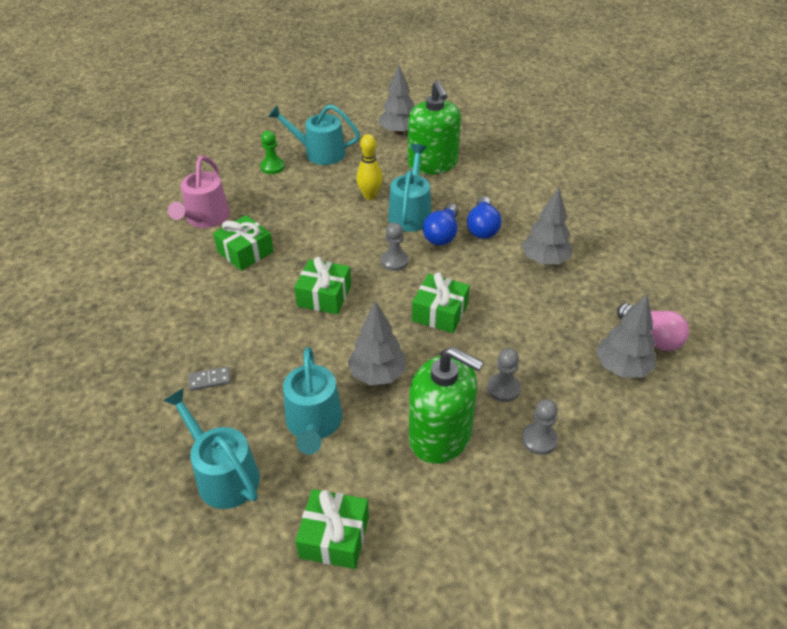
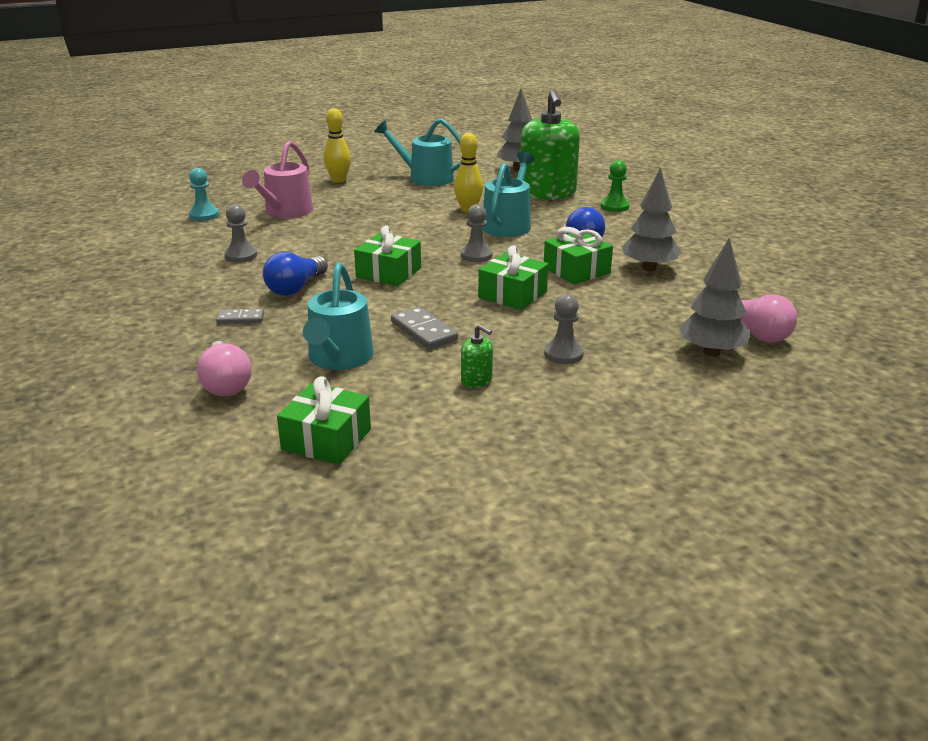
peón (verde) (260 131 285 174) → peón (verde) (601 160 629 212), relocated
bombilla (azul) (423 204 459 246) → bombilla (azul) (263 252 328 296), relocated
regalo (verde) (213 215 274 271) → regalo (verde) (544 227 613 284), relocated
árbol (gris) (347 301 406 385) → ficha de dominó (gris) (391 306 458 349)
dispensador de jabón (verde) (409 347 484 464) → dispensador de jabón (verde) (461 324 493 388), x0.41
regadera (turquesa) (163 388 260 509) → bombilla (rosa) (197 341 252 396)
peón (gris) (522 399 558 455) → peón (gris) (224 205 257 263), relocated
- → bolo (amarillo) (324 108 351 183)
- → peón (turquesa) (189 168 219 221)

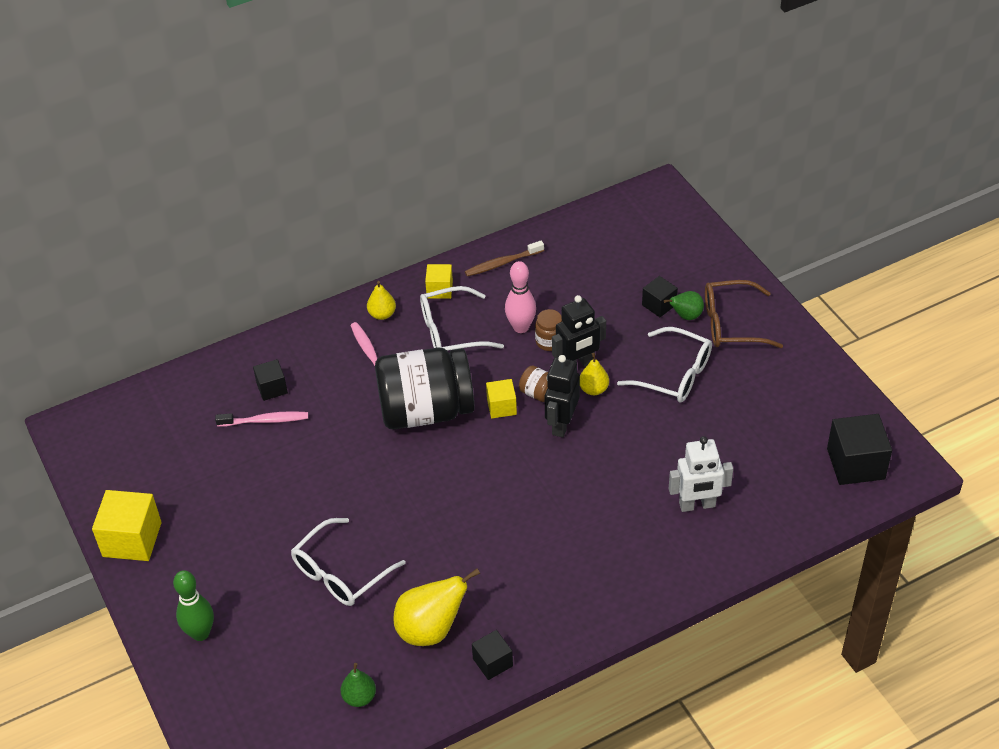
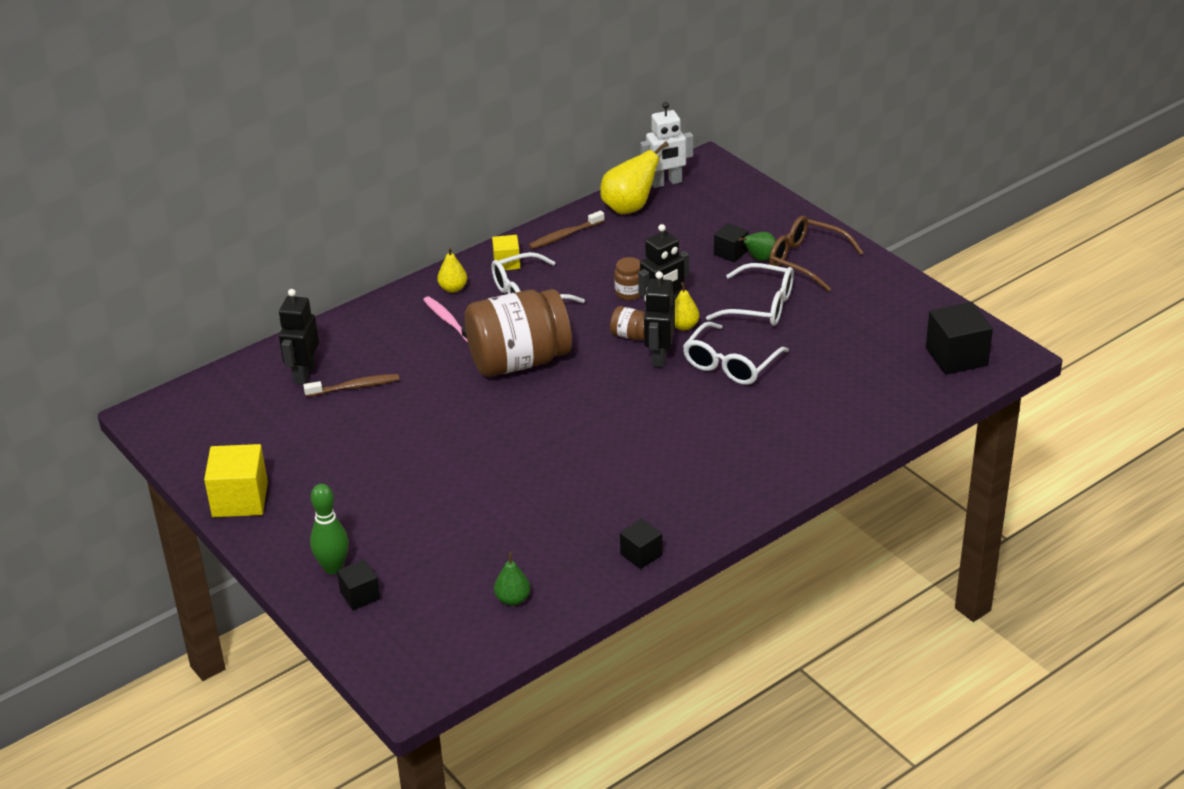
bolo (rosa) (505 261 536 333) → -
gafas (marrón) (705 280 783 348) → gafas (marrón) (769 216 864 292), 45 degrees clockwise
tarro (negro) (375 347 474 429) → tarro (marrón) (465 289 572 377)
cubo (negro) (253 359 288 401) → cubo (negro) (337 559 381 610), relocated
cubo (amarillo) (486 379 517 419) → -
cepillo de dientes (rosa) (215 411 308 427) → cepillo de dientes (marrón) (303 374 399 397)
robot (blanco) (669 436 733 512) → robot (blanco) (640 102 693 188), relocated
gafas (blanco) (291 518 406 606) → gafas (blanco) (683 322 789 385), relocated
pera (amarillo) (393 568 480 646) → pera (amarillo) (600 142 669 214), relocated
- → robot (negro) (279 289 319 385)

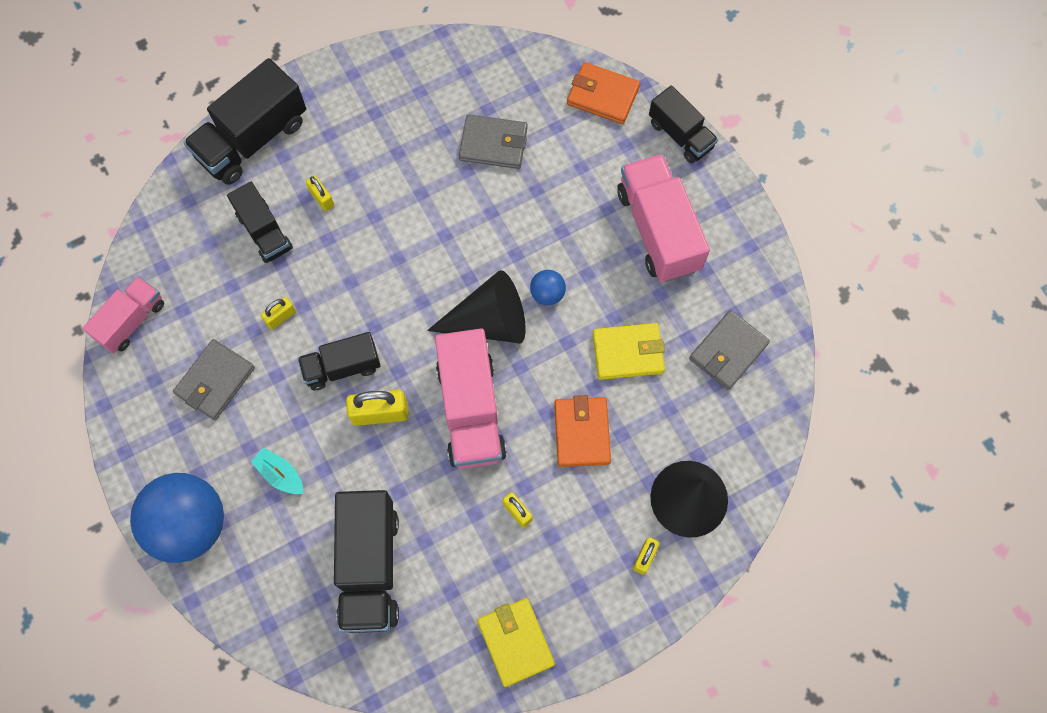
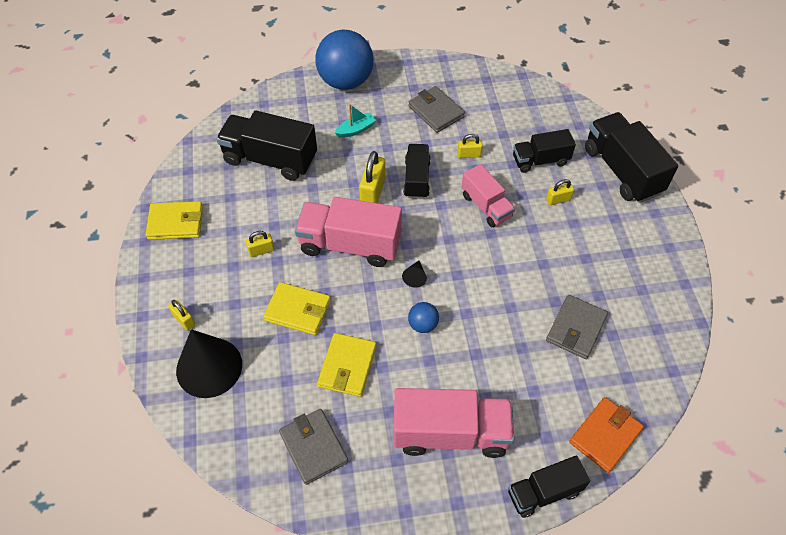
cono (negro) (427 270 526 344) → cono (negro) (402 261 427 288), x0.40
camión (rosa) (82 276 164 354) → camión (rosa) (461 164 515 227), relocated
candado (amarillo) (261 297 296 330) → candado (amarillo) (457 134 483 158), 75 degrees counterclockwise
cartera (naranja) (554 395 611 467) → cartera (amarillo) (263 282 331 335)

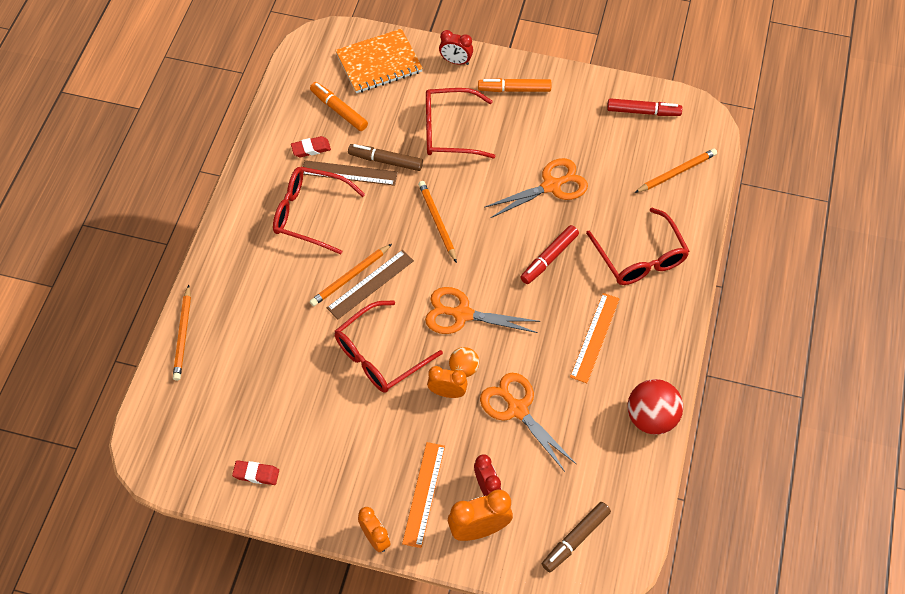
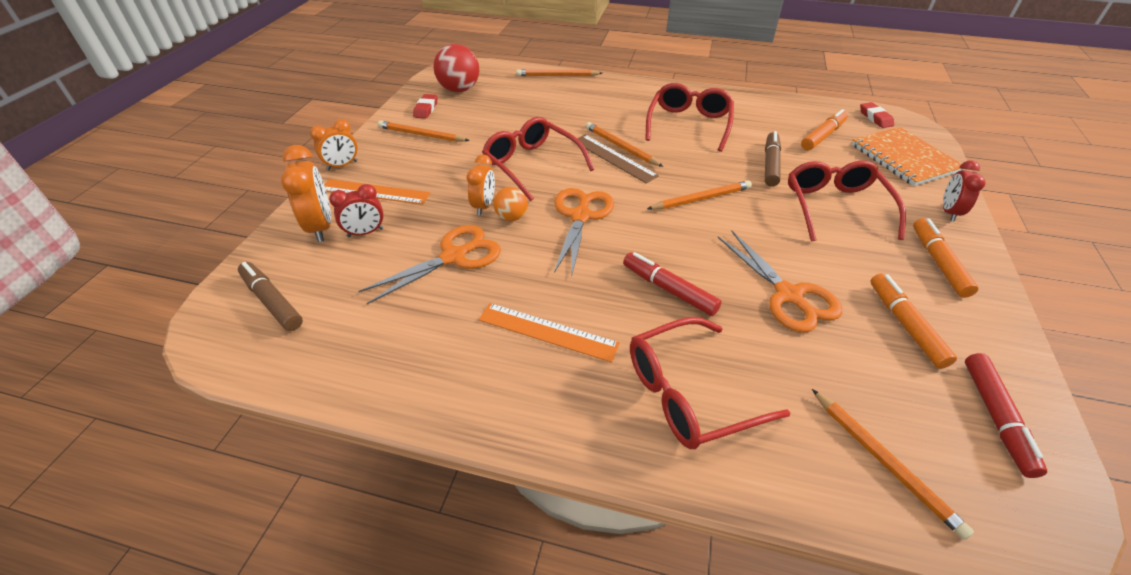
goma de borrar (rojo) (291 136 331 157) → goma de borrar (rojo) (860 102 894 128), relocated
regla (marrón) (303 160 398 186) → -
pelota (rojo) (627 379 683 435) → pelota (rojo) (433 44 479 92), relocated
- → lápiz (naranja) (378 120 470 142)
- → rotulador (naranja) (870 273 957 369)

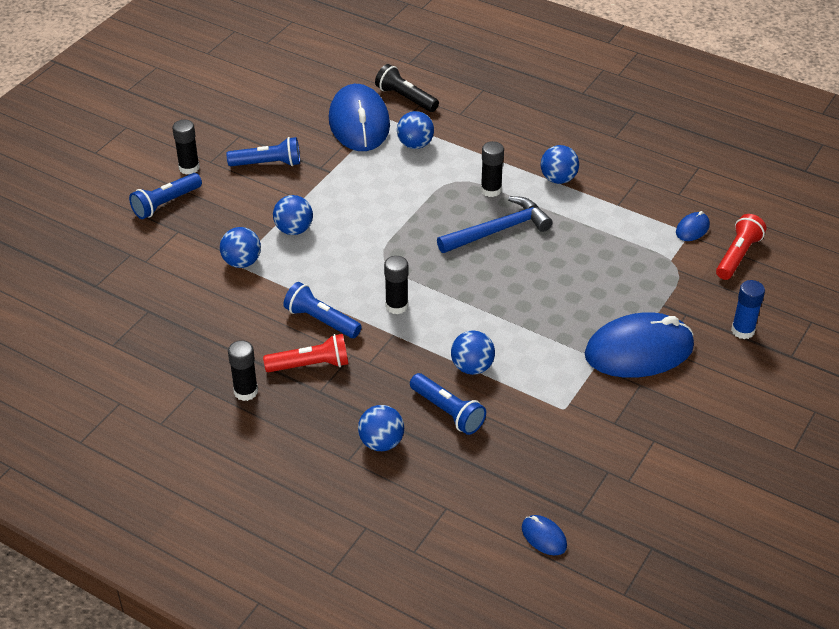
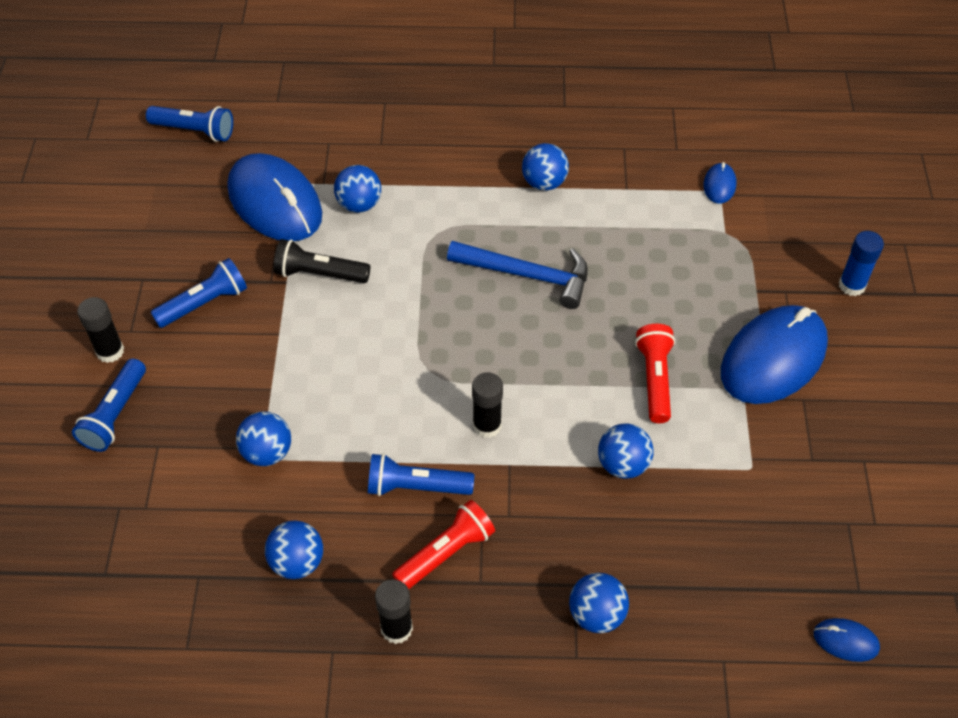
lámpara de mano (negro) (375 64 439 112) → lámpara de mano (negro) (274 239 370 283), relocated
barra de pegamento (negro) (481 141 504 197) → -
pelota (azul) (273 195 313 235) → pelota (azul) (265 520 323 579), relocated
martillo (azul) (437 196 553 253) → martillo (azul) (447 241 588 309), 75 degrees clockwise
lámpara de mano (rojo) (716 214 767 280) → lámpara de mano (rojo) (635 324 675 423), relocated
lámpara de mano (azul) (410 373 486 435) → lámpara de mano (azul) (146 106 233 142), relocated

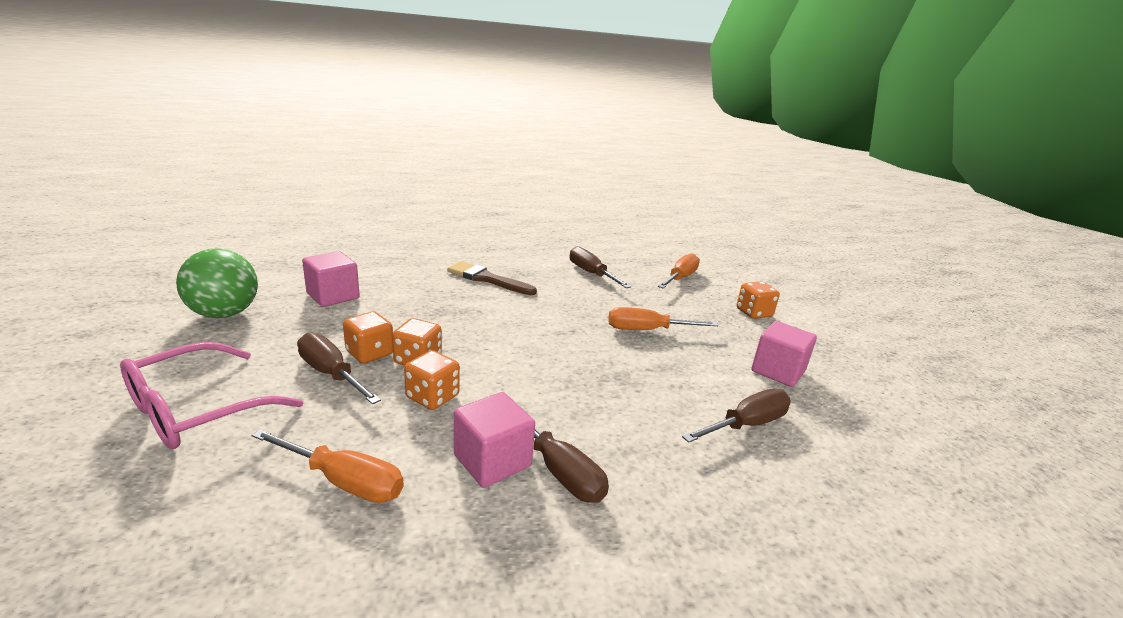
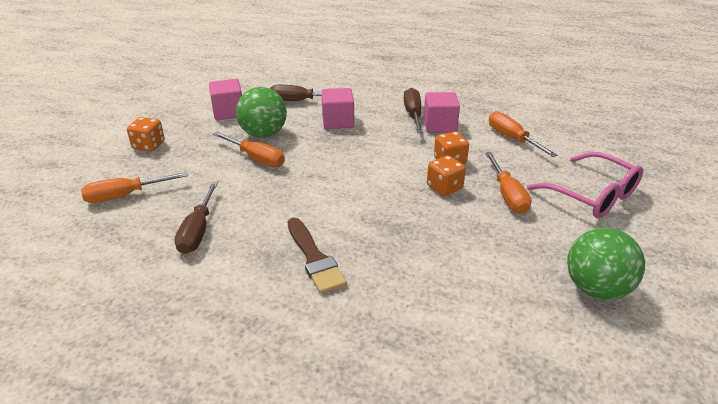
cubo (rosa) (302 251 360 307) → cubo (rosa) (321 88 354 129), relocated
dado (naranja) (343 312 393 364) → -
destornillador (marrón) (297 332 381 404) → destornillador (naranja) (485 152 531 214)
gafas (rosa) (120 342 303 449) → gafas (rosa) (527 152 643 218), 60 degrees clockwise
- → pelota (verde) (236 87 287 138)

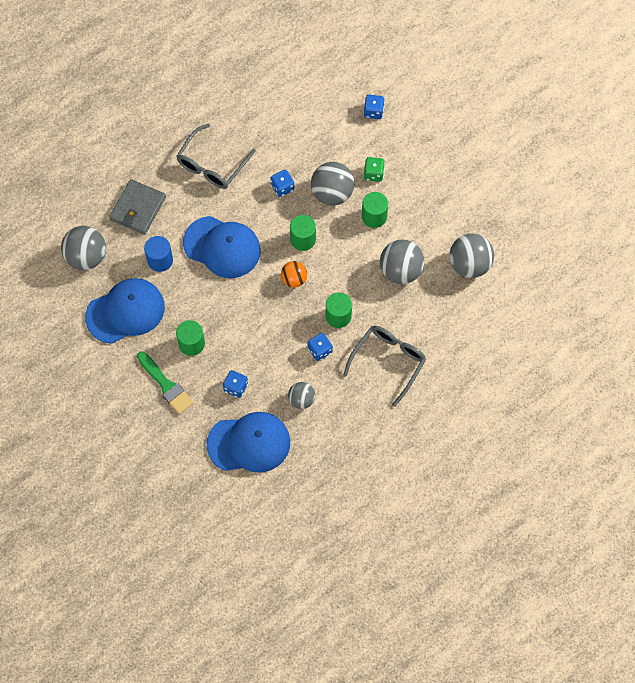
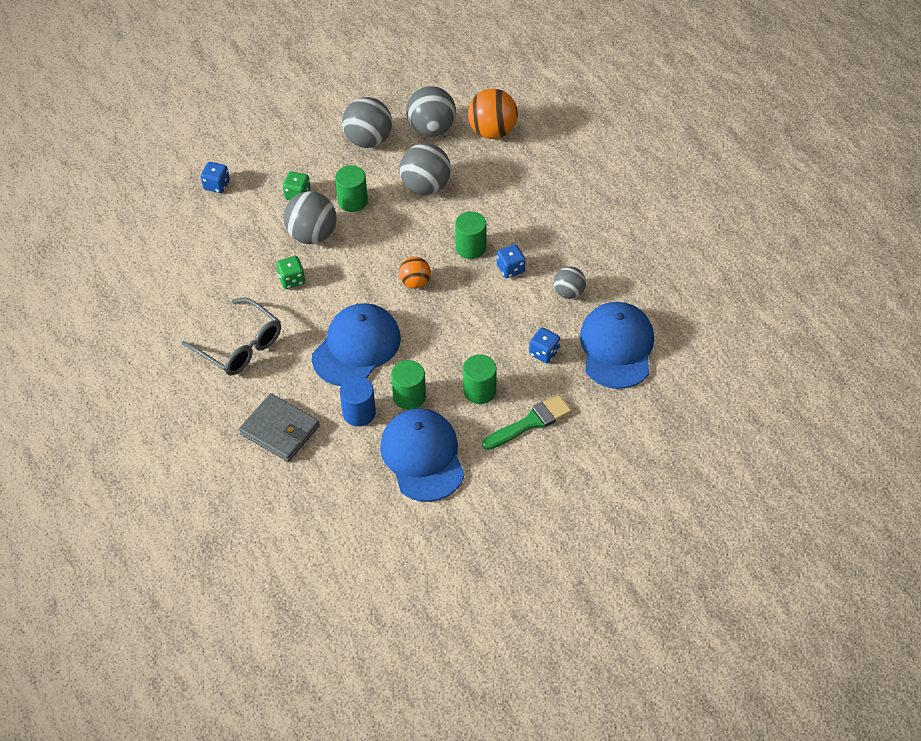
dado (azul) (271 170 294 197) → dado (verde) (276 256 305 289)
cilindro (verde) (290 215 316 251) → cilindro (verde) (391 360 426 410), relocated
pelota (gris) (61 226 106 270) → pelota (gris) (342 97 392 148), relocated
gafas (gris) (343 326 426 407) → -
- → pelota (naranja) (468 89 518 139)

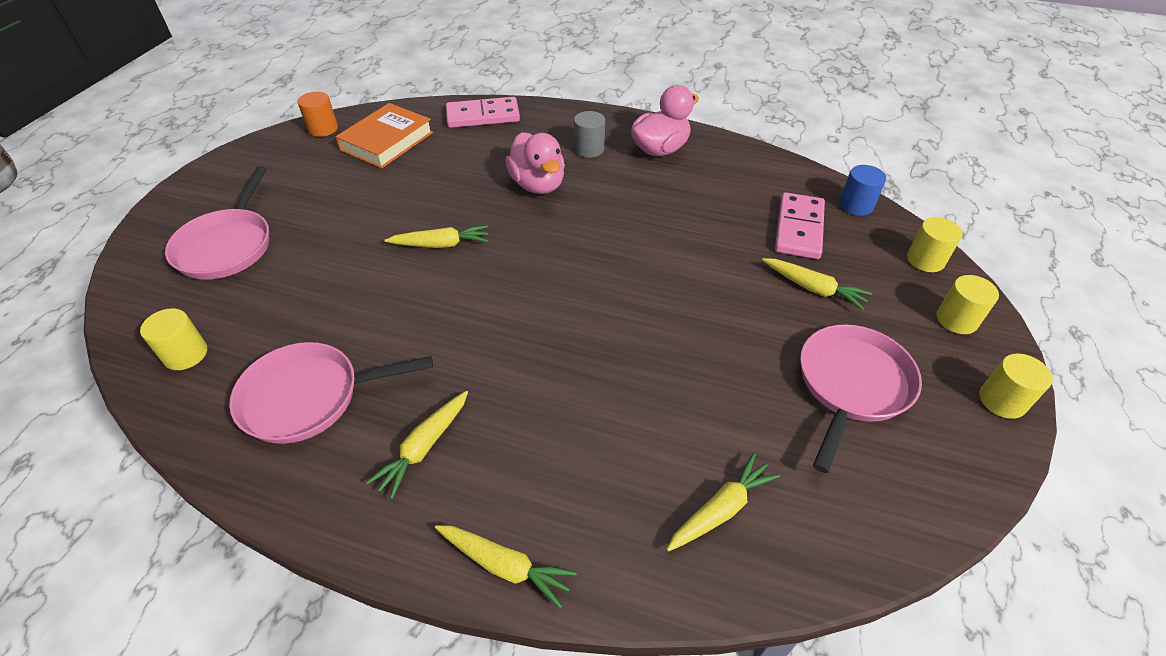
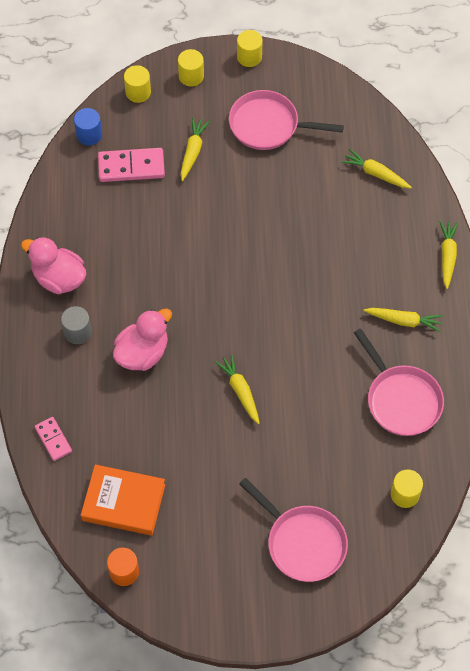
ficha de dominó (rosa) (446 97 520 128) → ficha de dominó (rosa) (35 417 72 461), x0.60
sartén (rosa) (165 166 269 280) → sartén (rosa) (239 478 348 582), 60 degrees clockwise

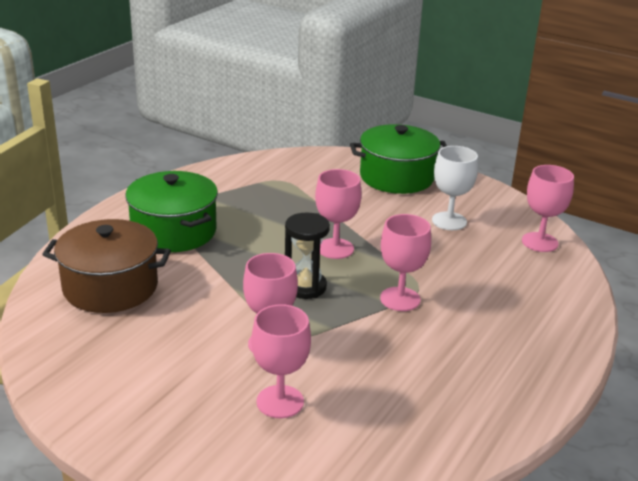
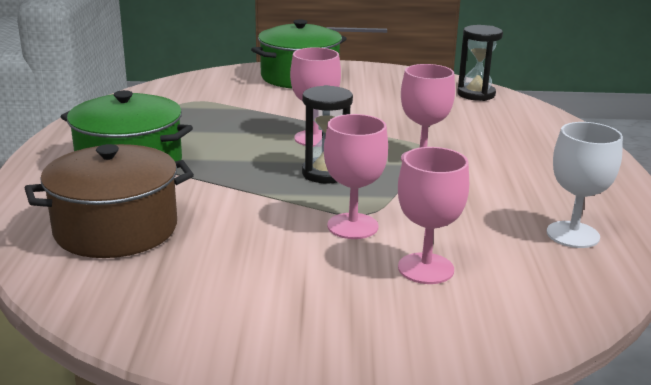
copa (blanco) (432 146 478 230) → copa (blanco) (547 122 623 248), relocated
copa (rosa) (522 165 574 252) → reloj de arena (negro) (457 25 503 101)

